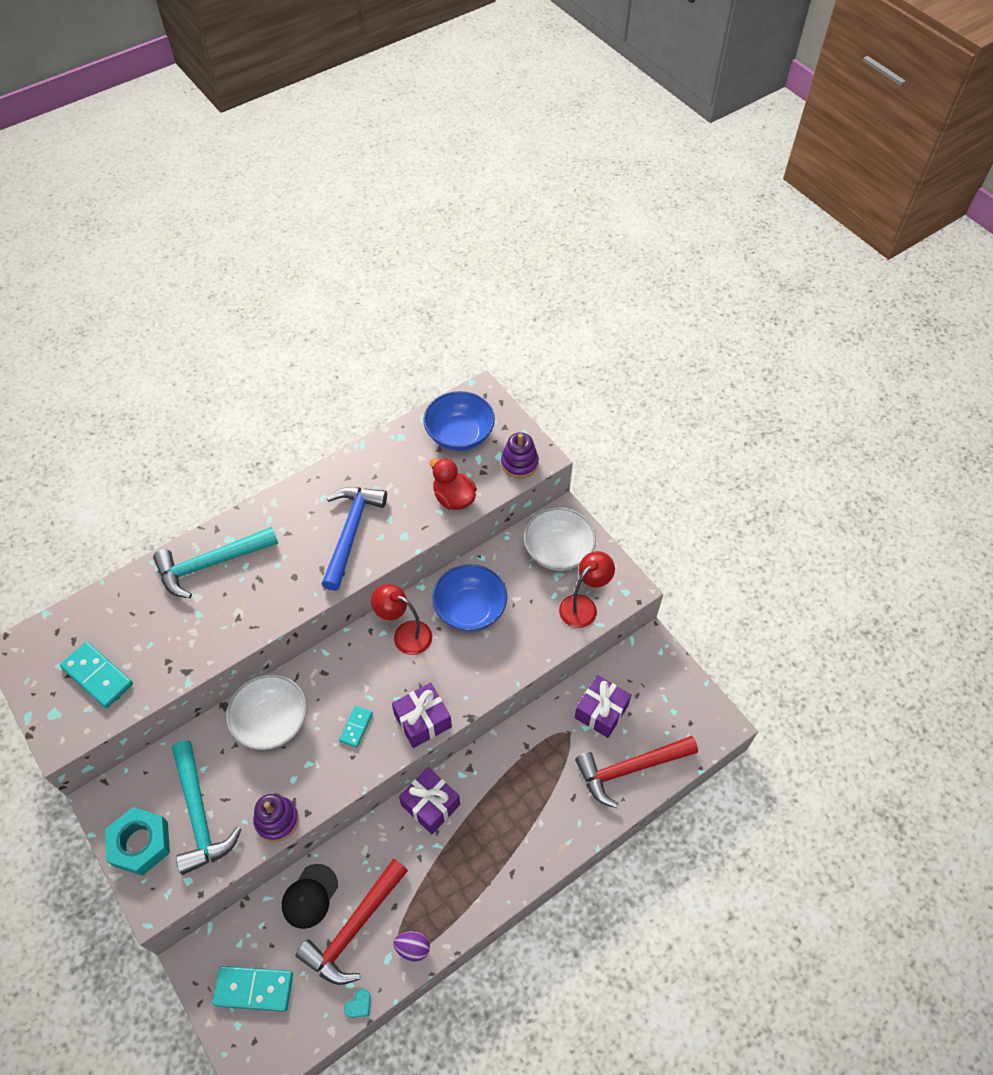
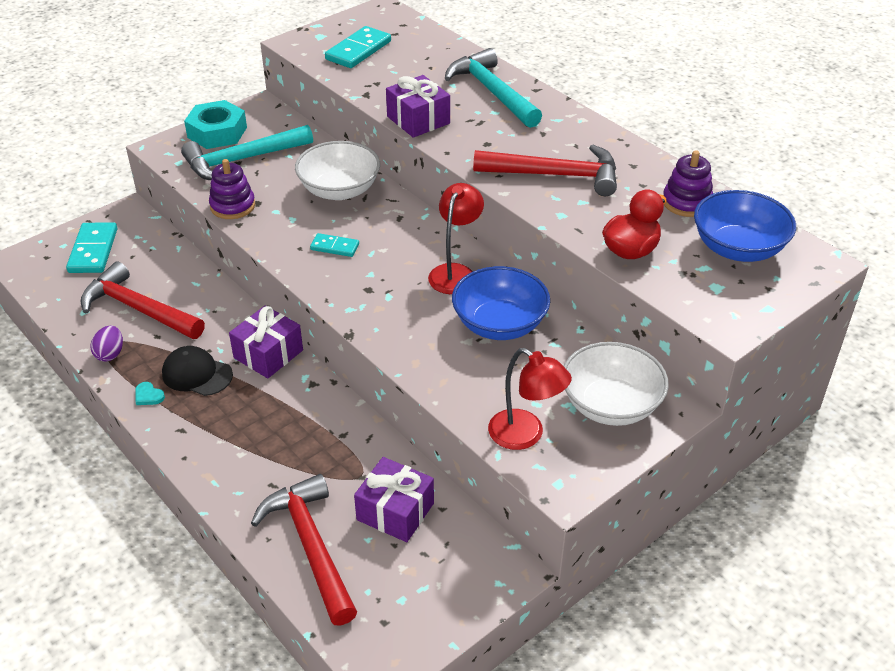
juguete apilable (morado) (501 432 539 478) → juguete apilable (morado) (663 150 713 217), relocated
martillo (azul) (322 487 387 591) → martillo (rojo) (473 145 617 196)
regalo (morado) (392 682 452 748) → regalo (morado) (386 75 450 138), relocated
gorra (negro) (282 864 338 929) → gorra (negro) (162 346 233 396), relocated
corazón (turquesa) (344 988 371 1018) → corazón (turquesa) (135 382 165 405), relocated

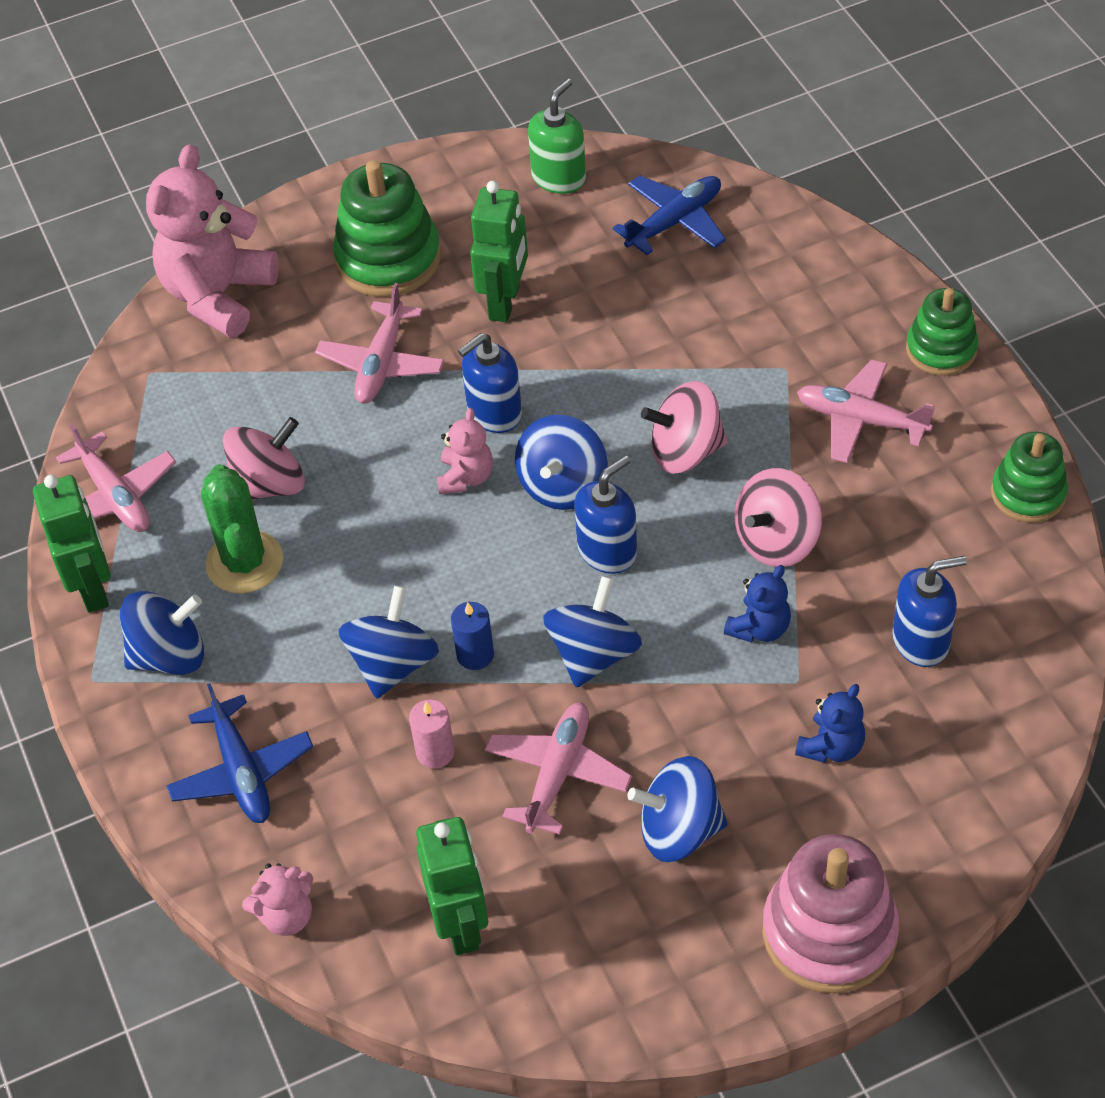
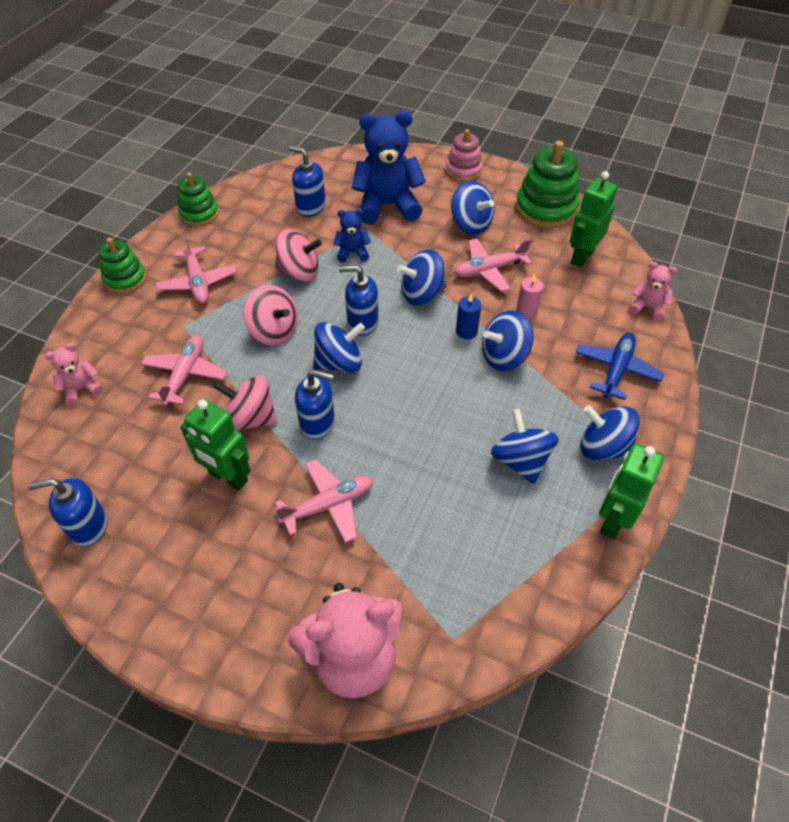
dispensador de jabón (verde) (528 79 586 194) → dispensador de jabón (azul) (28 478 107 547)
juguete apilable (verde) (333 160 441 297) → juguete apilable (verde) (516 141 579 229), relocated
avión (azul) (613 175 726 255) → -
robot (verde) (470 181 528 322) → robot (verde) (180 399 251 491), 120 degrees counterclockwise
osito (rosa) (437 408 493 494) → osito (rosa) (45 343 103 406), relocated
peonza (rosa) (223 417 305 500) → peonza (rosa) (213 375 277 431), relocated
avión (rosa) (56 423 176 532) → avión (rosa) (141 335 227 406), relocated
cactus (verde) (201 464 283 593) → peonza (azul) (491 409 559 484)
osito (azul) (795 684 865 763) → osito (azul) (352 111 426 225), x2.07
juguete apilable (rosa) (763 834 899 993) → juguete apilable (rosa) (445 129 483 182), x0.63

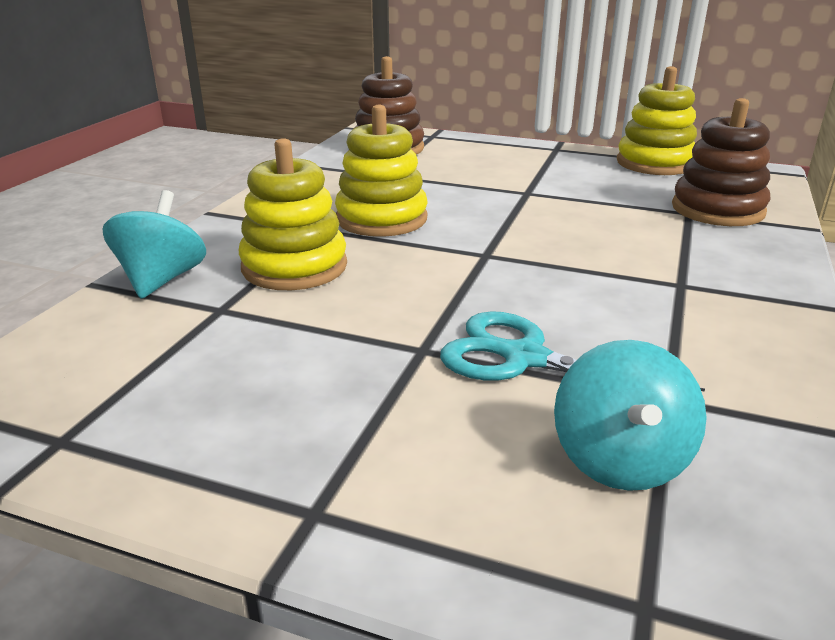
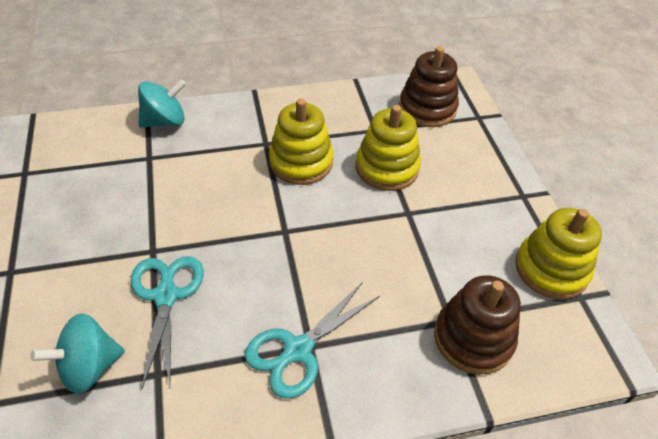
juguete apilable (amarillo) (239 138 347 290) → juguete apilable (amarillo) (356 105 421 191), relocated
- → tijeras (turquesa) (245 282 380 398)

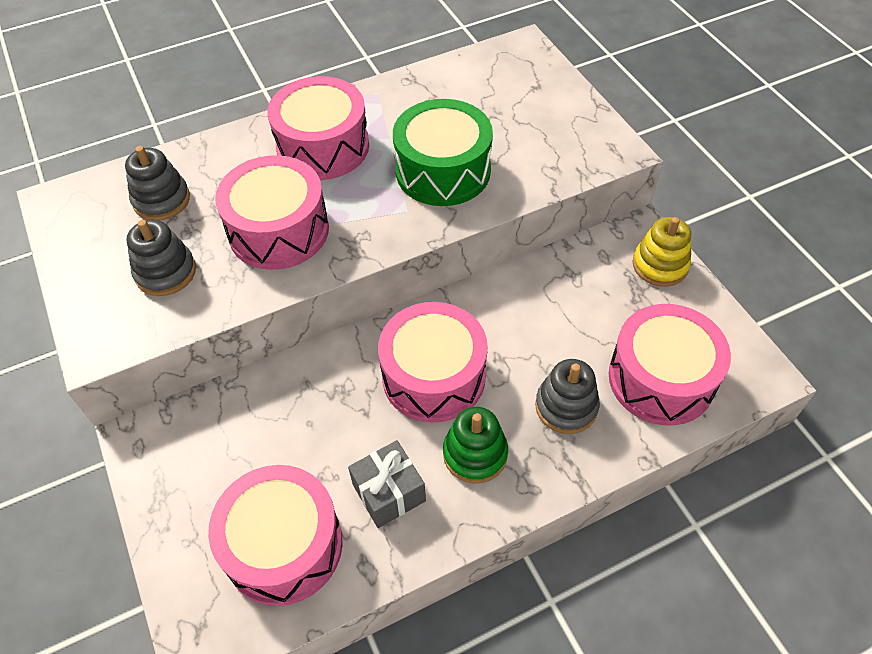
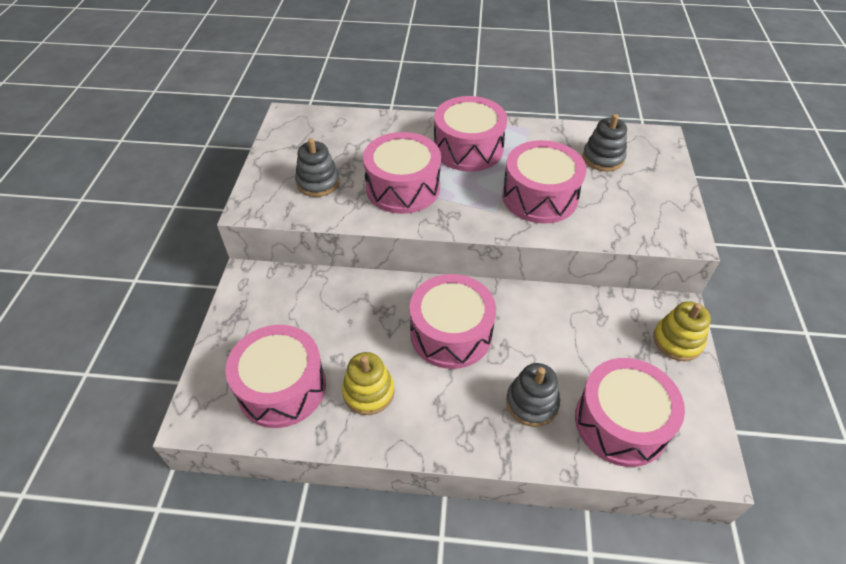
tambor (verde) (393 99 493 206) → tambor (rosa) (502 140 587 224)
juguete apilable (gris) (125 146 190 220) → juguete apilable (gris) (583 114 627 171), relocated
juguete apilable (verde) (443 407 508 484) → -
regalo (gris) (348 440 426 528) → juguete apilable (amarillo) (342 352 395 415)

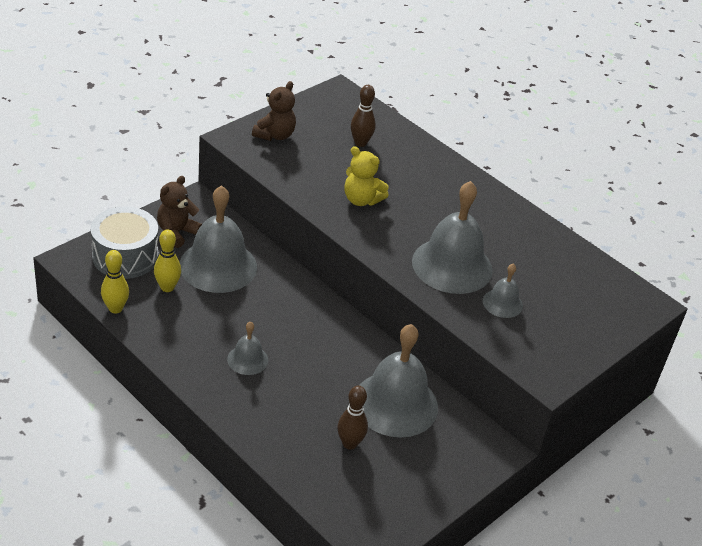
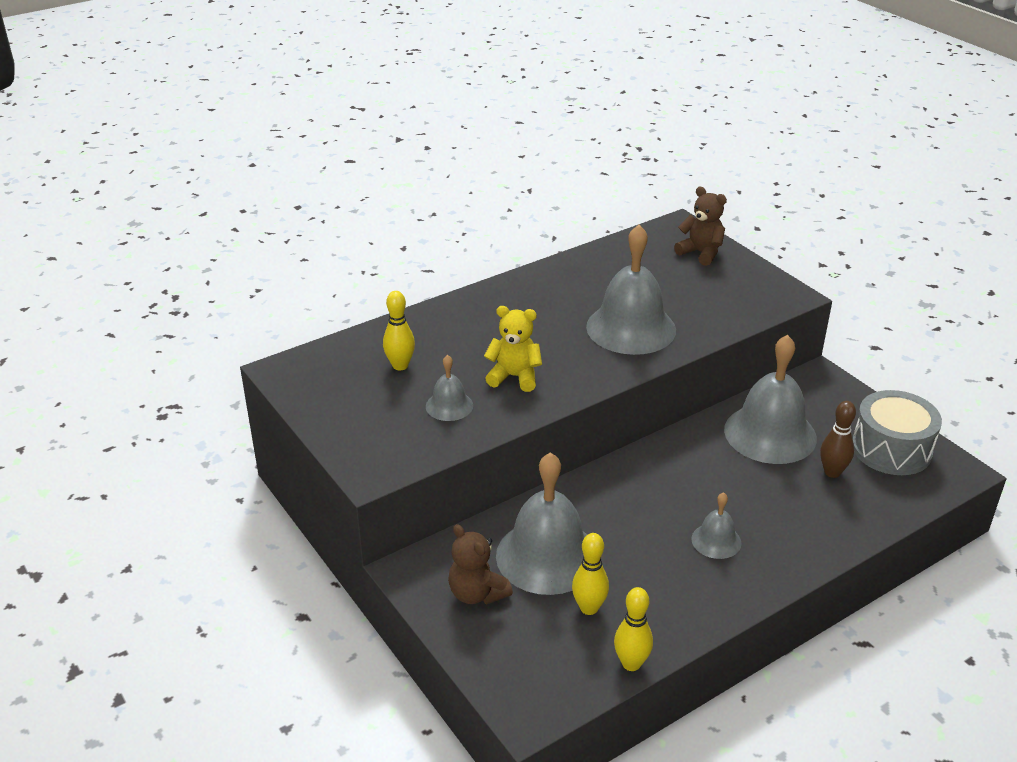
osito (marrón) (252 81 296 141) → osito (marrón) (674 187 727 266), relocated
bolo (marrón) (351 85 376 147) → bolo (amarillo) (383 291 415 370)
osito (amarillo) (344 146 389 206) → osito (amarillo) (484 306 542 392), 120 degrees counterclockwise
tambor (gris) (90 207 158 279) → tambor (gris) (853 390 942 475), relocated
campana (gris) (483 264 523 318) → campana (gris) (426 355 473 421), relocated

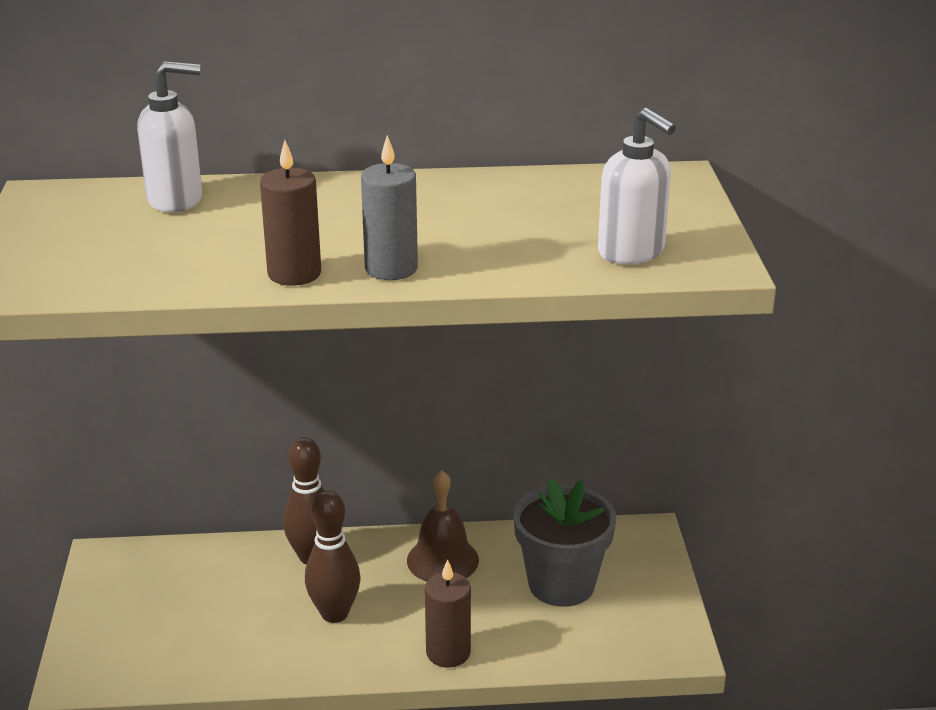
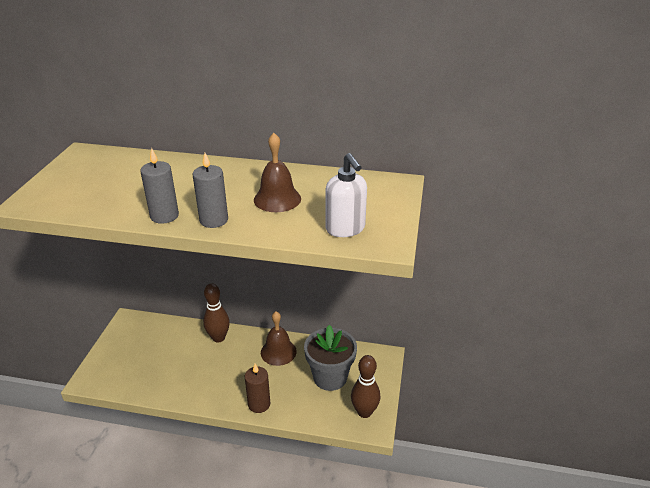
dispensador de jabón (blanco) (137 61 202 212) → -
vela (marrón) (260 140 321 286) → vela (gris) (140 148 179 224)
bolo (marrón) (305 490 360 623) → bolo (marrón) (351 355 380 418), relocated
- → campana (marrón) (254 133 301 212)

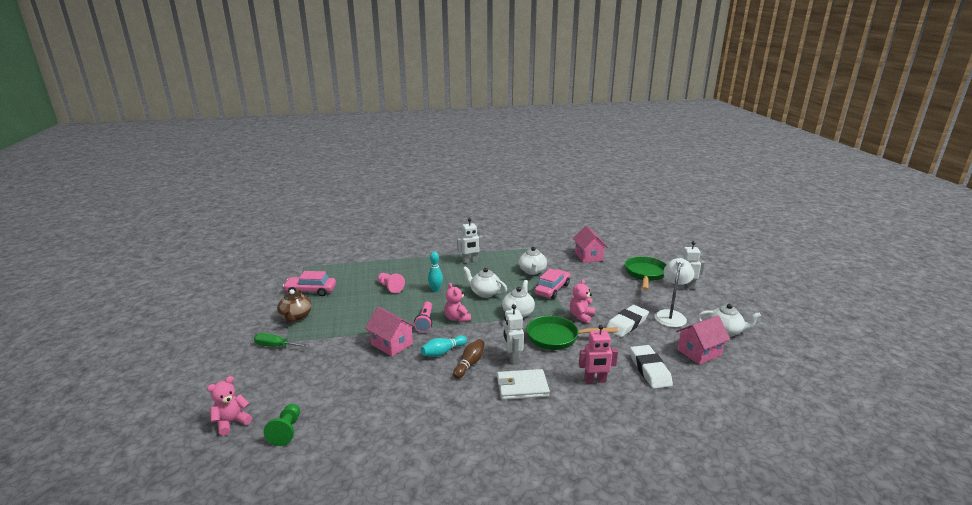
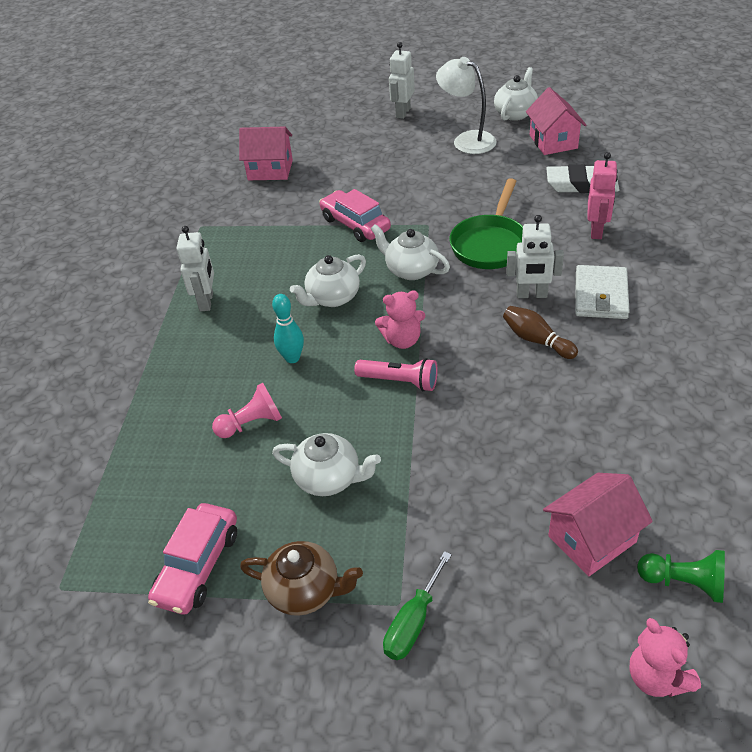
tetera (blanco) (519 247 547 275) → tetera (blanco) (272 433 381 496), relocated
sartén (verde) (625 256 666 290) → -
osito (rosa) (570 279 595 323) → -
goma de borrar (blanco) (606 305 649 337) → -
casa (rosa) (365 307 416 356) → casa (rosa) (543 473 653 576), relocated
bolo (turquesa) (421 335 467 357) → -

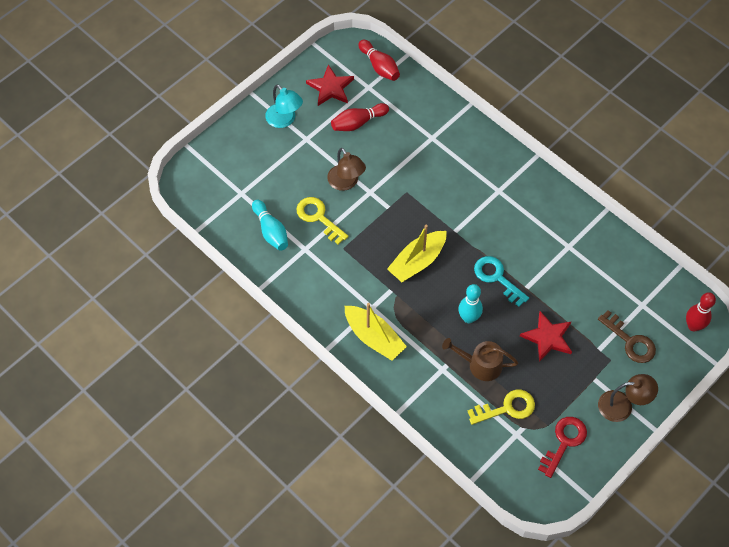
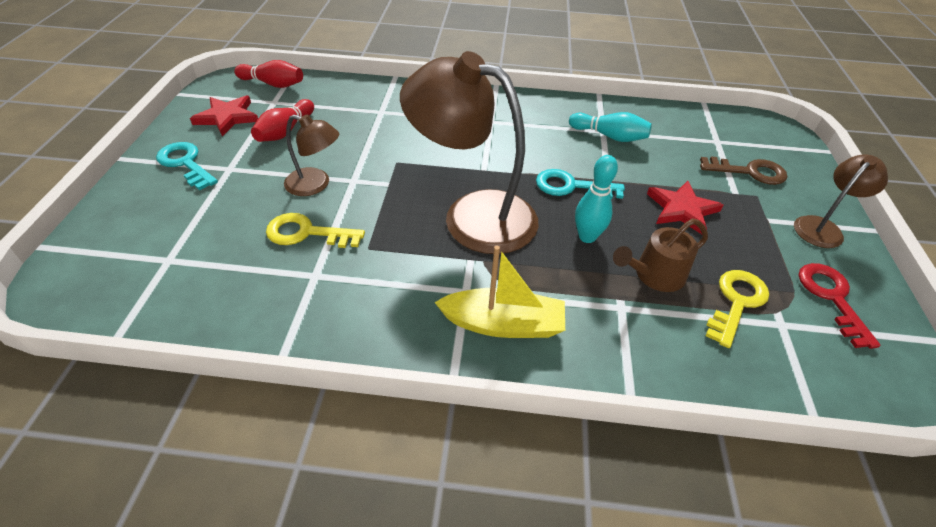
lámpara (turquesa) (265 84 303 128) → llave (turquesa) (156 142 218 191)
bolo (turquesa) (252 200 288 251) → bolo (turquesa) (569 112 652 142), relocated
barco (amarillo) (387 225 446 282) → lámpara (marrón) (400 51 539 254)
bolo (rojo) (686 292 716 331) → -

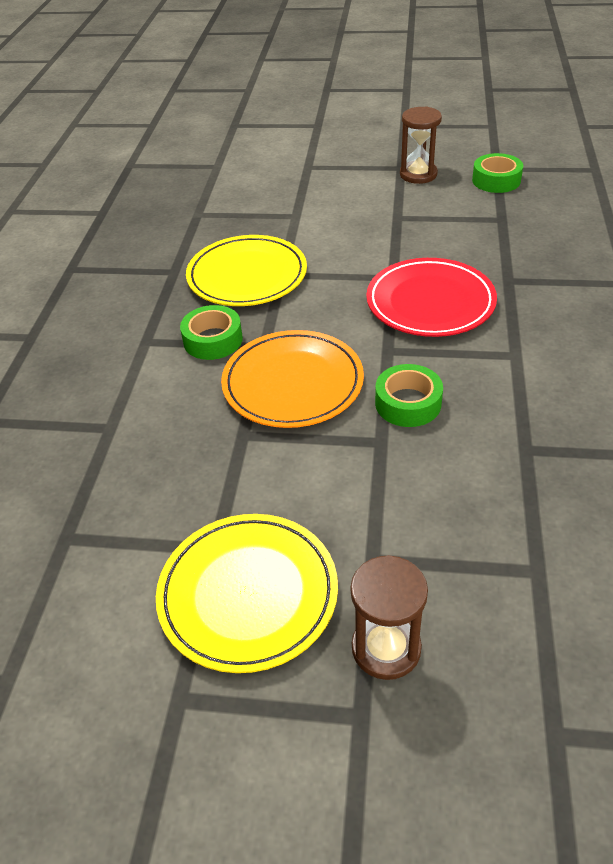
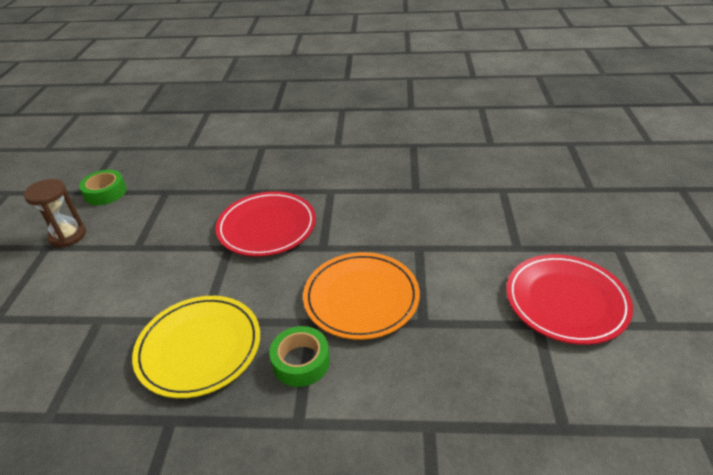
cinta adhesiva (verde) (375 364 443 427) → -
plato (amarillo) (156 514 338 673) → plato (rojo) (506 254 633 345)
reloj de arena (marrón) (351 555 428 680) → -

